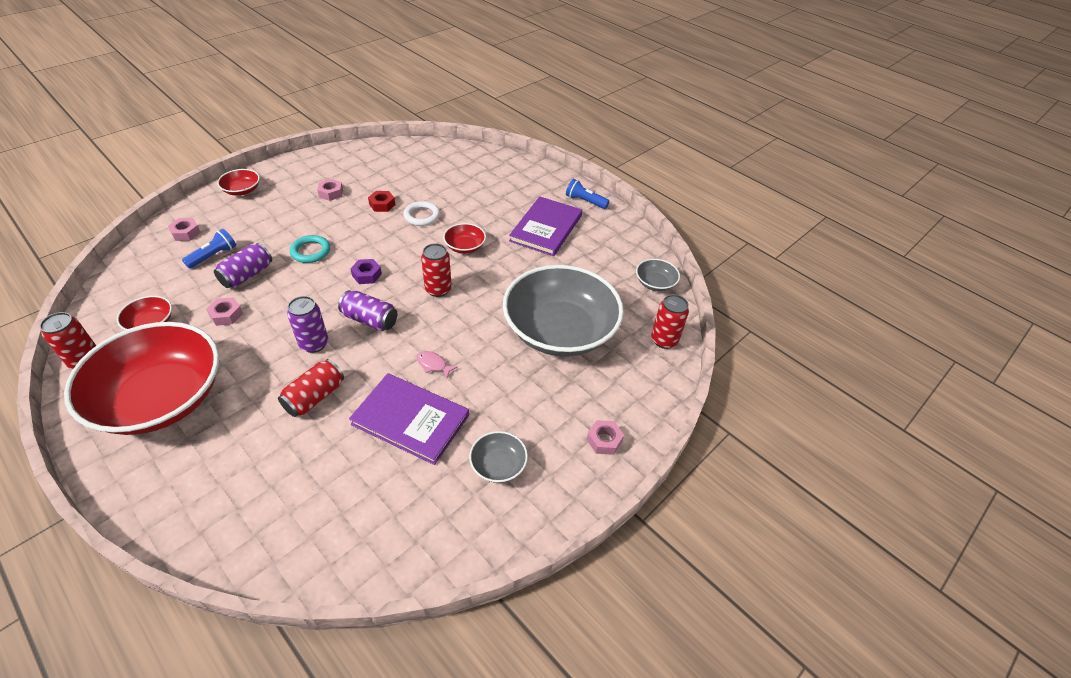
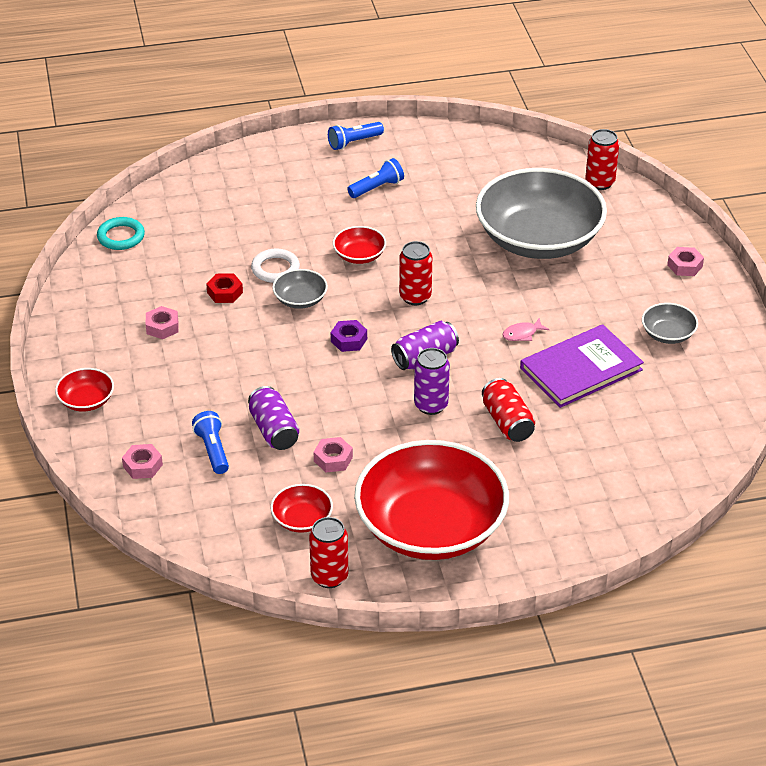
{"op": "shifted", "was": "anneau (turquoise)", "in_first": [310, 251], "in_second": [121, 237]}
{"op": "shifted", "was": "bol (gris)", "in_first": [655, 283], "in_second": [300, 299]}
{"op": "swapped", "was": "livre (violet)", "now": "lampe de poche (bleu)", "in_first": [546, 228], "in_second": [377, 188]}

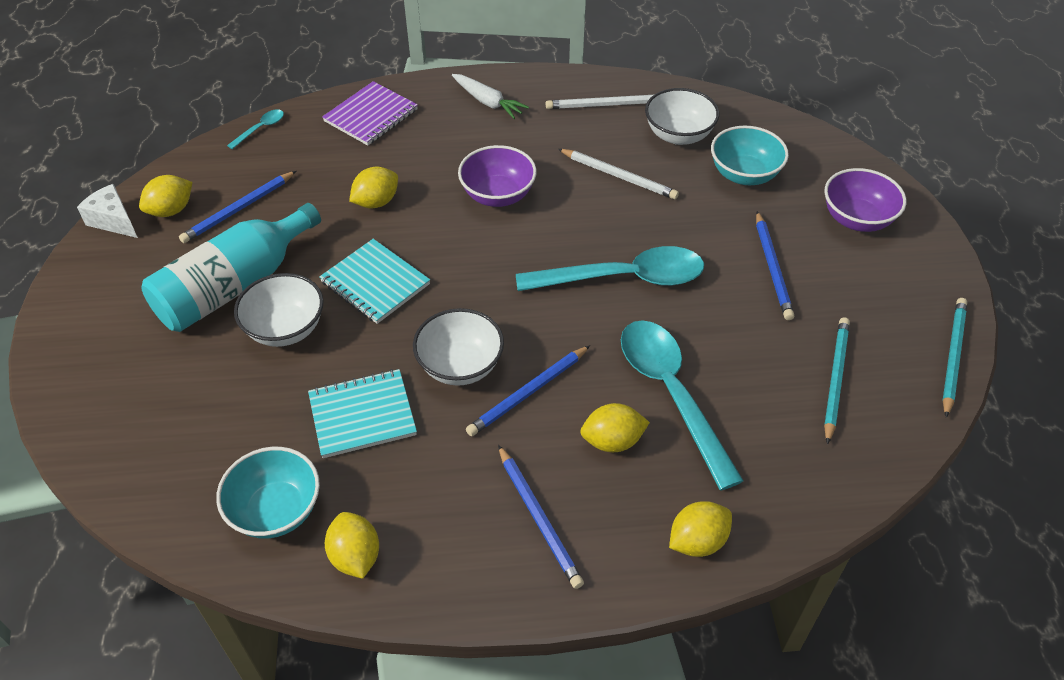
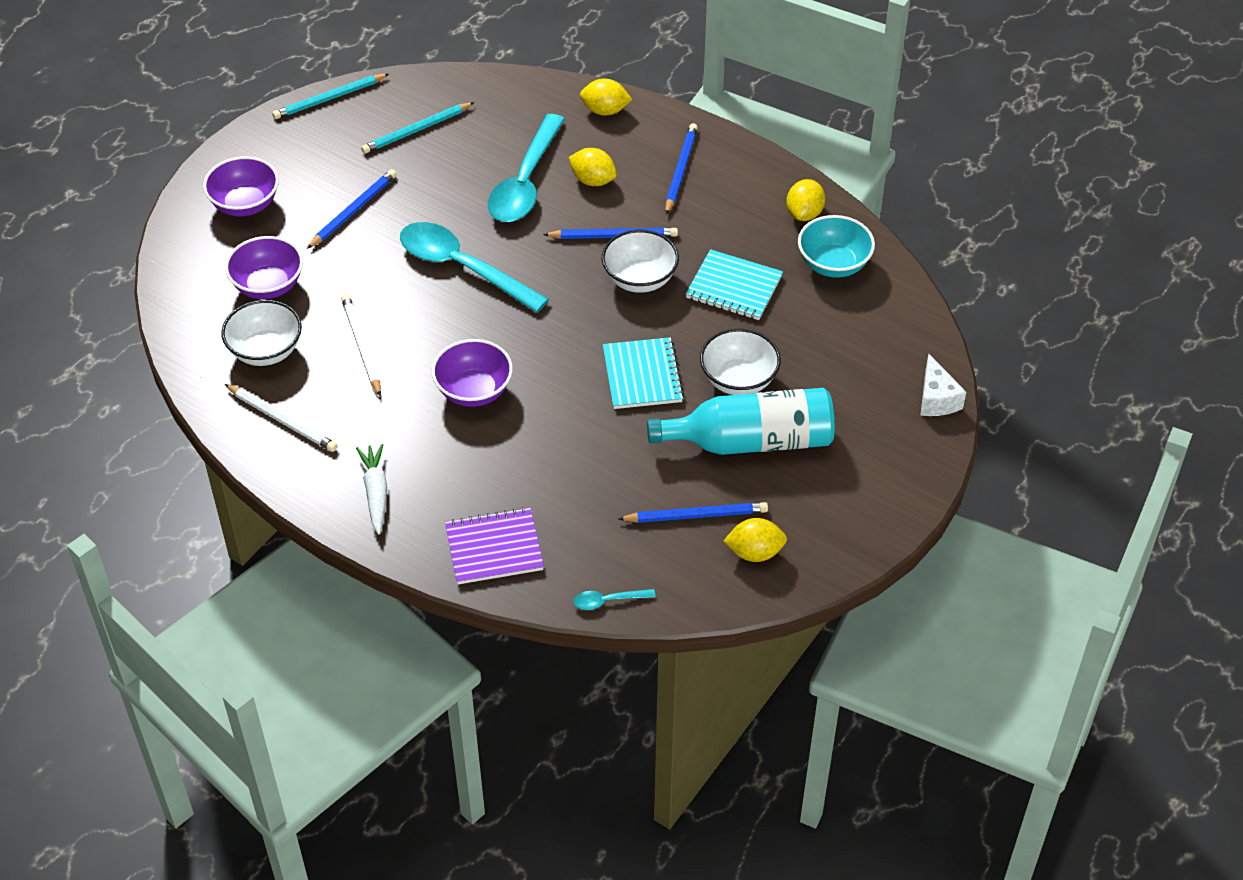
{"op": "repainted", "was": "bol (turquoise)", "now": "bol (violet)", "in_first": [744, 174], "in_second": [268, 285]}
{"op": "shifted", "was": "fromage (blanc)", "in_first": [113, 221], "in_second": [936, 399]}
{"op": "gone", "was": "citron (jaune)", "in_first": [376, 202]}

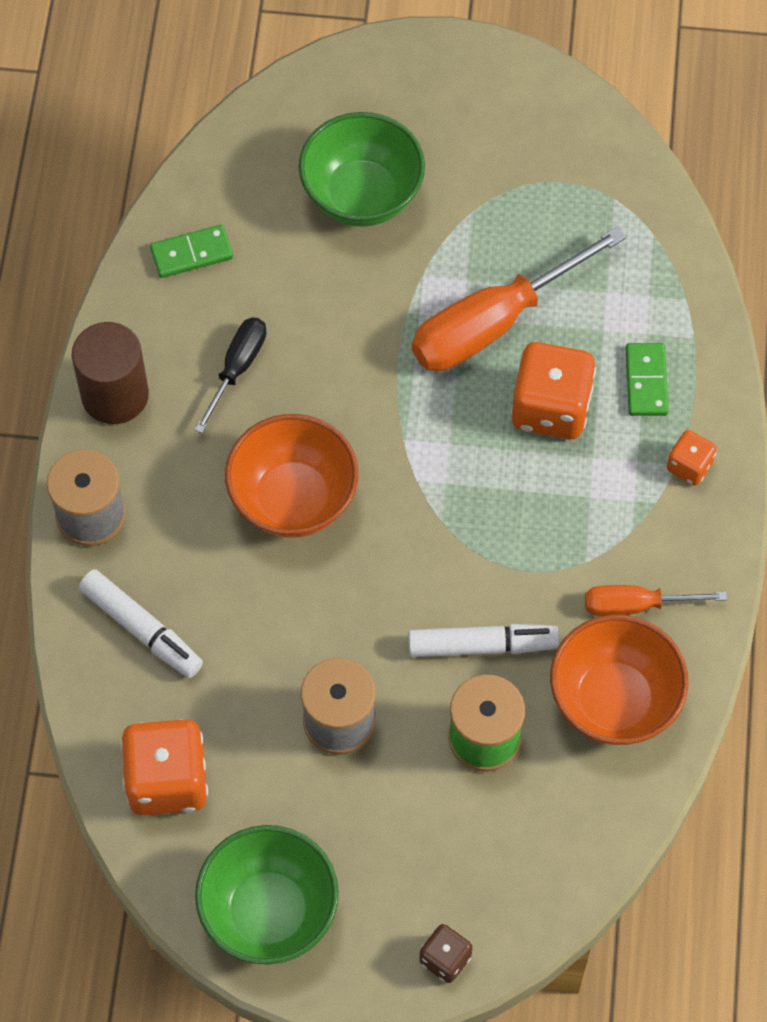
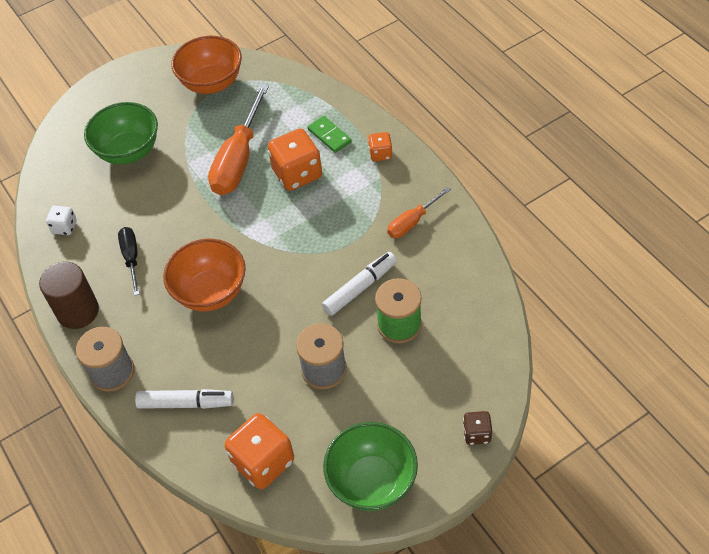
{"op": "swapped", "was": "domino (vert)", "now": "dé (blanc)", "in_first": [191, 254], "in_second": [64, 227]}
{"op": "shifted", "was": "bol (orange)", "in_first": [614, 700], "in_second": [212, 83]}

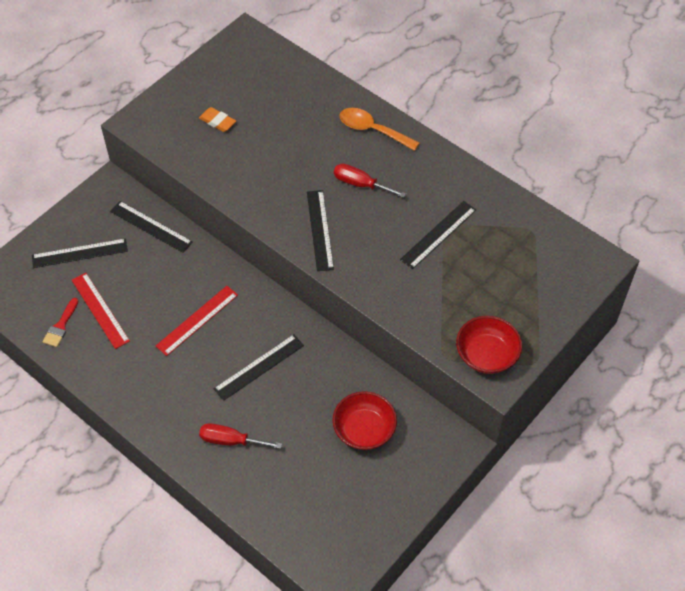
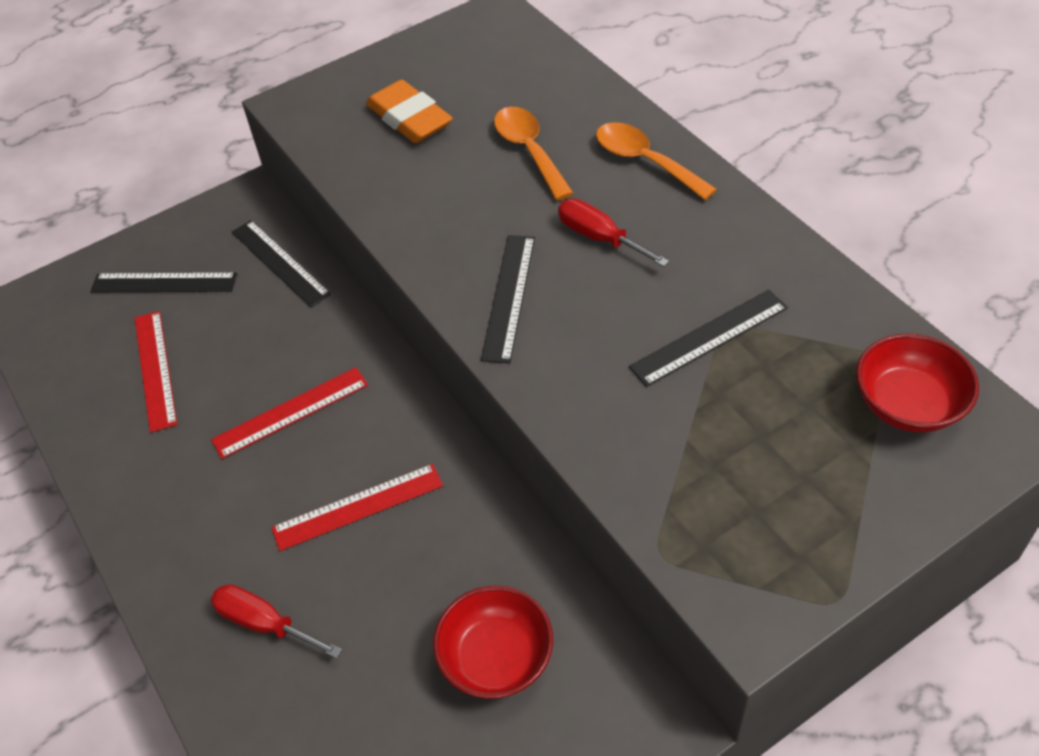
{"op": "repainted", "was": "règle (noir)", "now": "règle (rouge)", "in_first": [259, 367], "in_second": [358, 507]}
{"op": "scaled", "was": "gomme (orange)", "in_first": [217, 122], "in_second": [409, 118], "ratio": 1.69}
{"op": "new", "now": "cuillère (orange)", "in_second": [529, 151]}
{"op": "shifted", "was": "bol (rouge)", "in_first": [486, 355], "in_second": [907, 404]}
{"op": "gone", "was": "pinceau (rouge)", "in_first": [61, 326]}

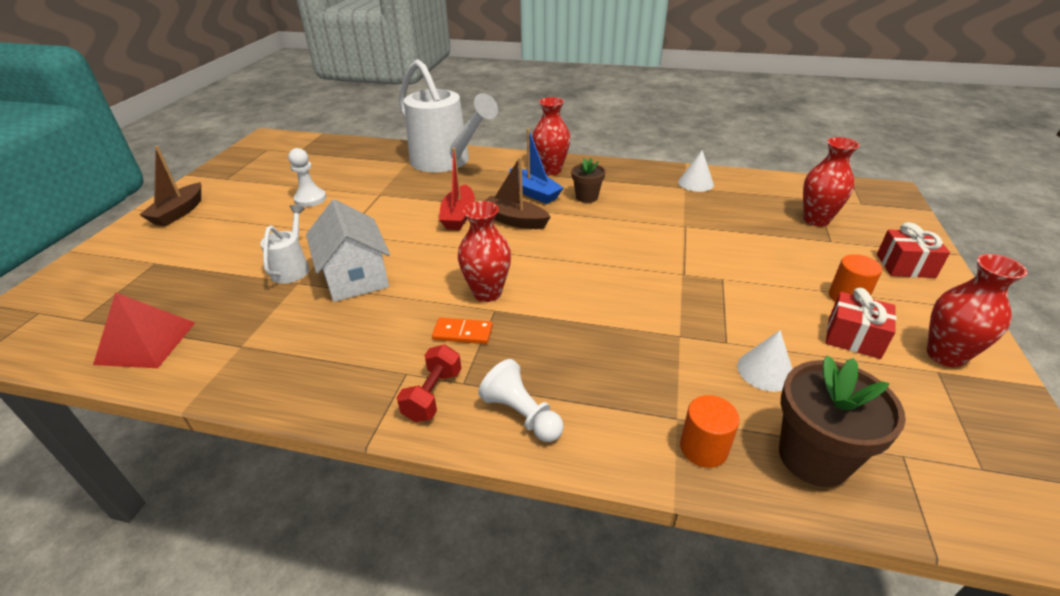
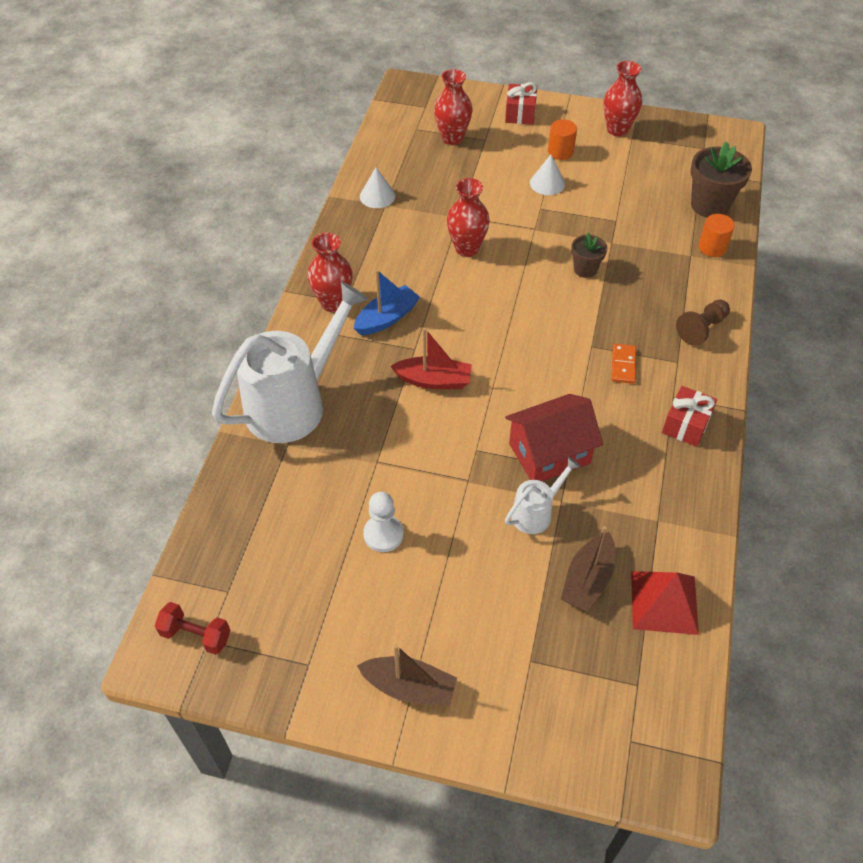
{"op": "shifted", "was": "haltère (rouge)", "in_first": [433, 395], "in_second": [196, 635]}
{"op": "shifted", "was": "vase (rouge)", "in_first": [487, 293], "in_second": [467, 248]}
{"op": "repainted", "was": "maison (blanc)", "now": "maison (rouge)", "in_first": [355, 277], "in_second": [549, 453]}
{"op": "rotated", "was": "arrosoir (blanc)", "in_first": [292, 268], "in_second": [536, 512], "clockwise": 135}
{"op": "shifted", "was": "cône (blanc)", "in_first": [765, 371], "in_second": [547, 183]}
{"op": "shifted", "was": "bateau (marron)", "in_first": [514, 220], "in_second": [587, 580]}
{"op": "shifted", "was": "pot de fleurs (marron)", "in_first": [586, 197], "in_second": [585, 269]}
{"op": "shifted", "was": "cadeau (rouge)", "in_first": [853, 337], "in_second": [686, 425]}
{"op": "repainted", "was": "pion (blanc)", "now": "pion (marron)", "in_first": [522, 414], "in_second": [702, 329]}

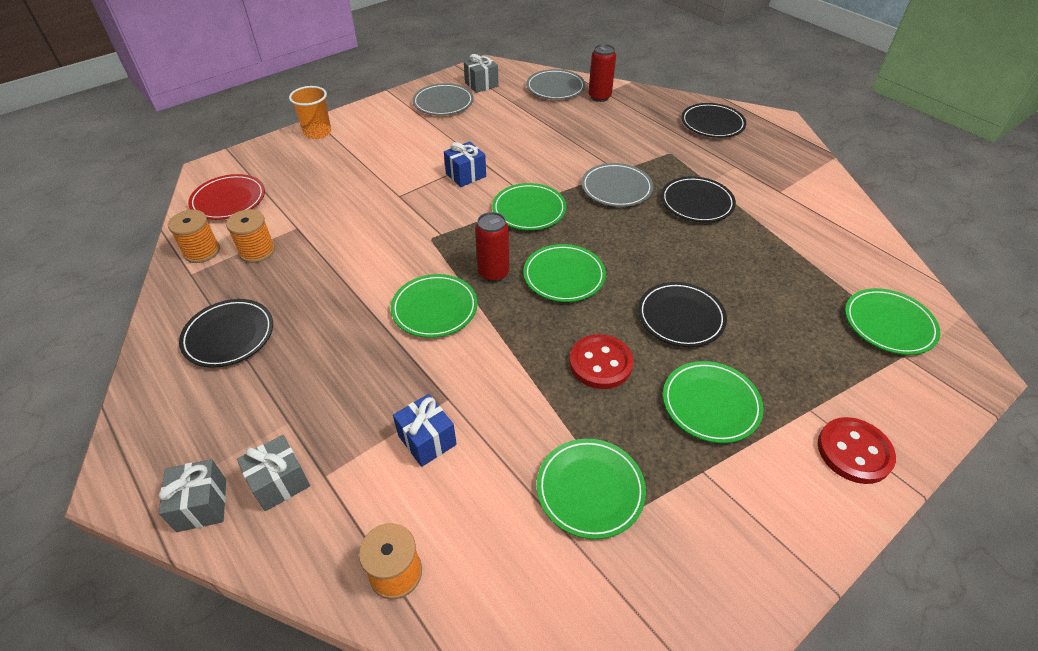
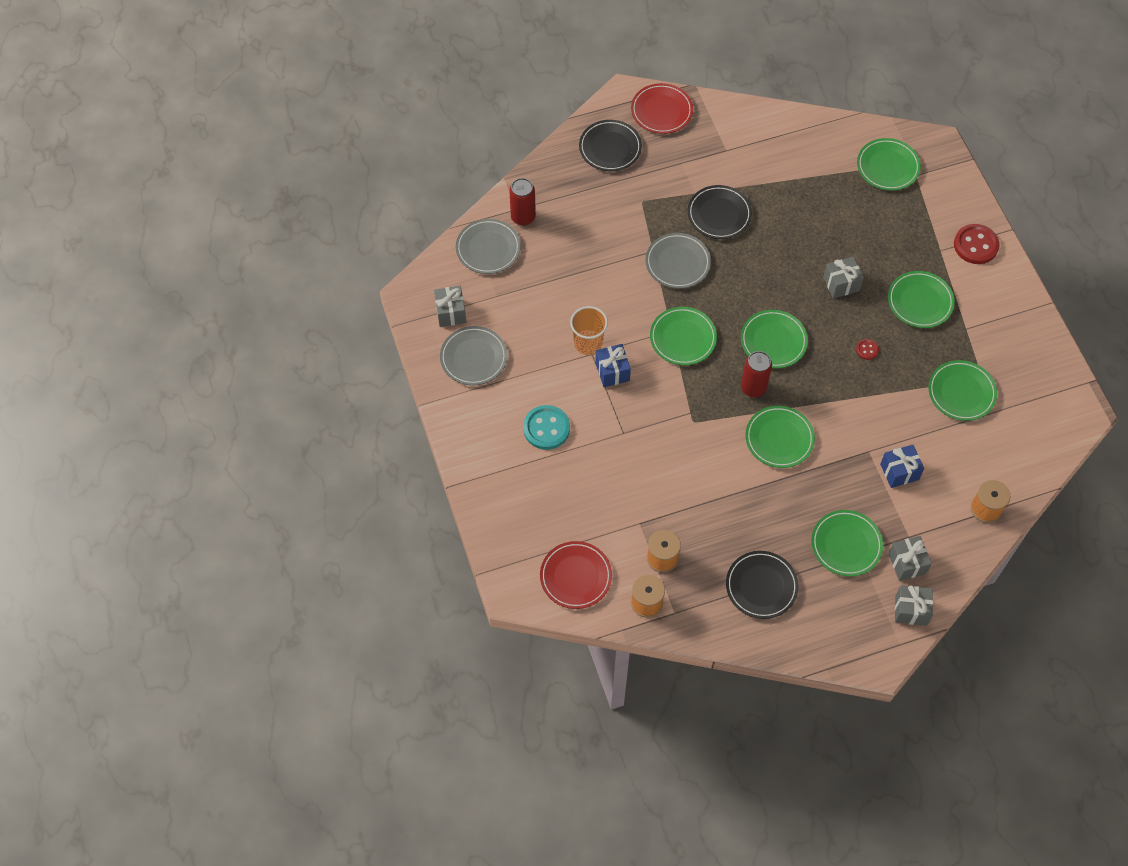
{"op": "new", "now": "bouton (turquoise)", "in_second": [546, 428]}
{"op": "shifted", "was": "gobelet (orange)", "in_first": [317, 132], "in_second": [588, 343]}
{"op": "new", "now": "assiette (rouge)", "in_second": [661, 111]}
{"op": "new", "now": "assiette (vert)", "in_second": [846, 544]}
{"op": "swapped", "was": "assiette (noir)", "now": "cadeau (gris)", "in_first": [680, 317], "in_second": [841, 284]}
{"op": "scaled", "was": "bouton (rouge)", "in_first": [600, 363], "in_second": [867, 350], "ratio": 0.49}

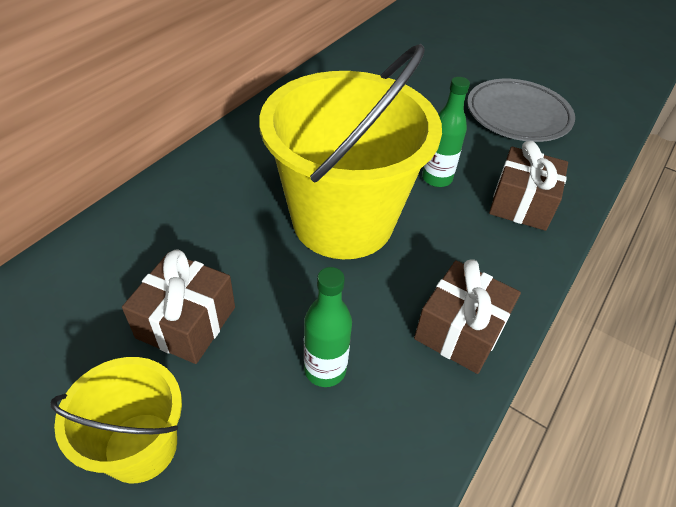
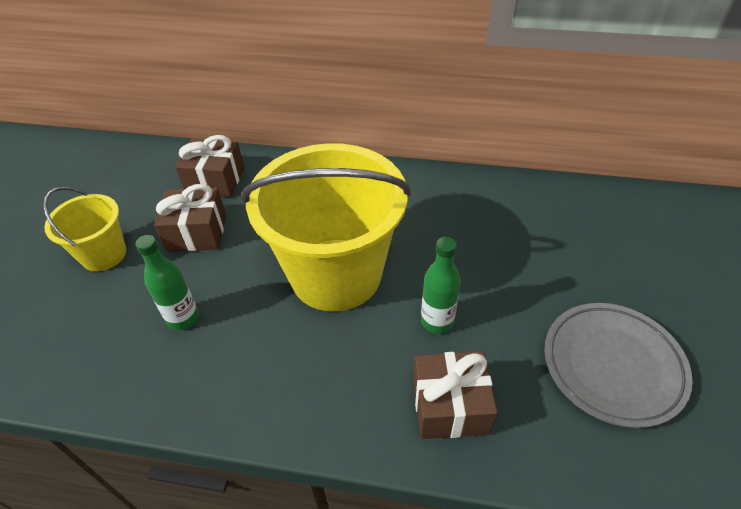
{"op": "shifted", "was": "cadeau (marron)", "in_first": [460, 330], "in_second": [215, 180]}

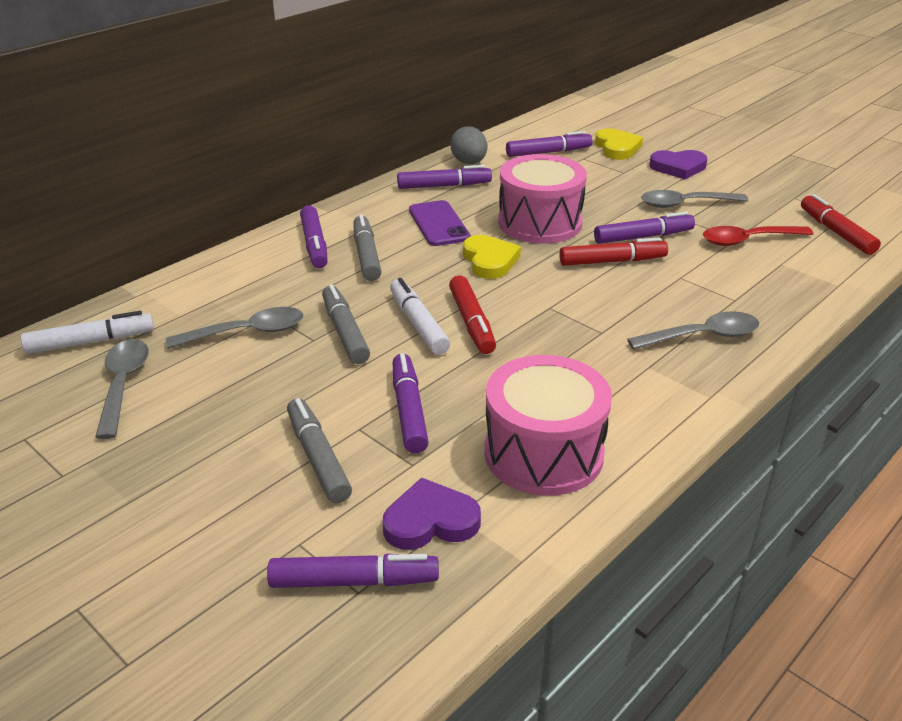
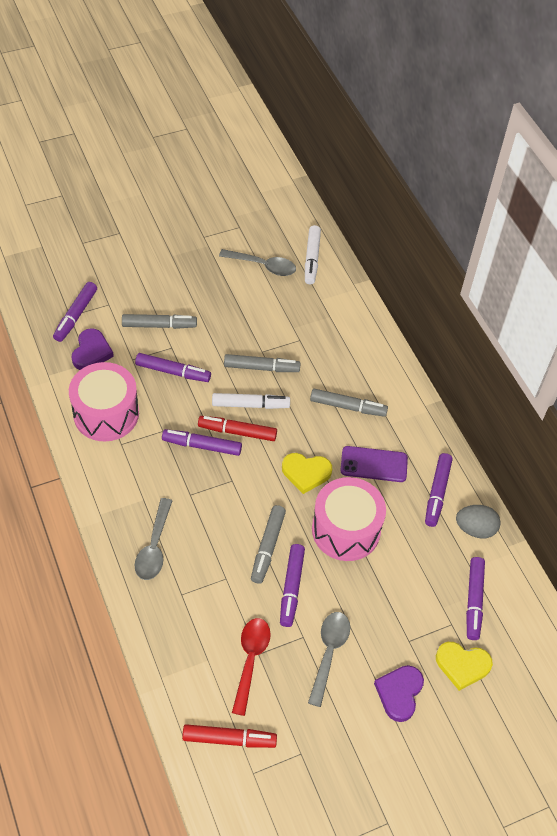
{"op": "shifted", "was": "feutre (violet)", "in_first": [314, 244], "in_second": [202, 446]}
{"op": "repainted", "was": "feutre (rouge)", "now": "feutre (gris)", "in_first": [612, 261], "in_second": [267, 547]}
{"op": "gone", "was": "cuillère (gris)", "in_first": [247, 332]}

